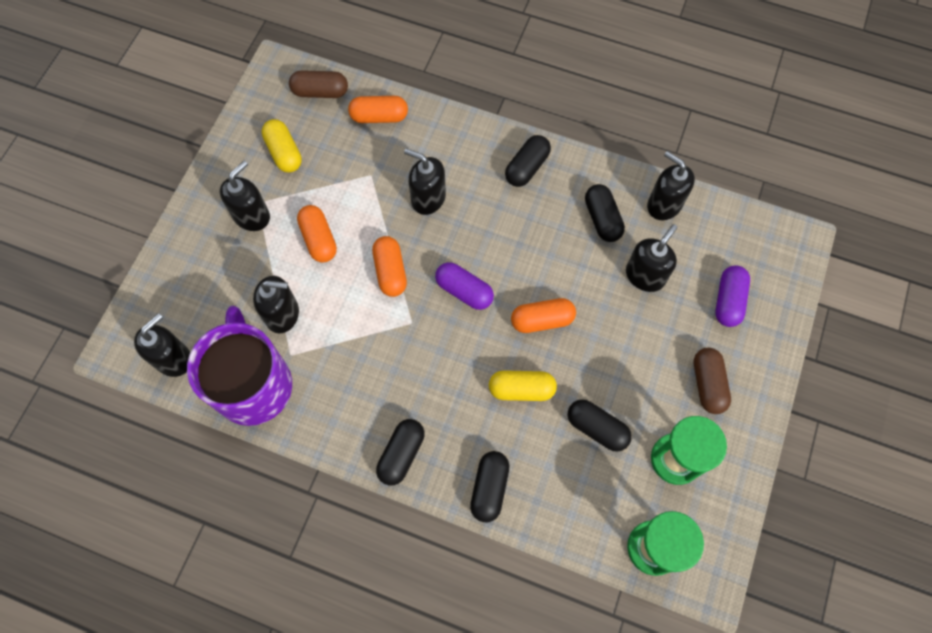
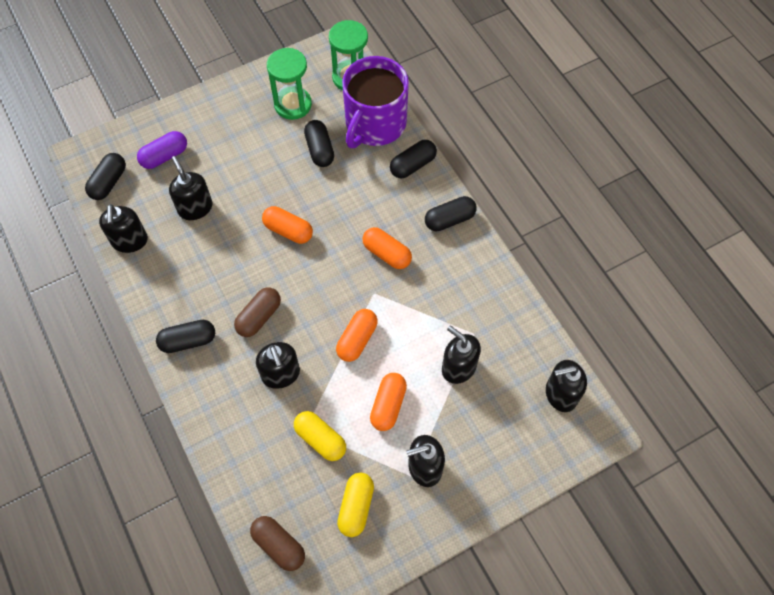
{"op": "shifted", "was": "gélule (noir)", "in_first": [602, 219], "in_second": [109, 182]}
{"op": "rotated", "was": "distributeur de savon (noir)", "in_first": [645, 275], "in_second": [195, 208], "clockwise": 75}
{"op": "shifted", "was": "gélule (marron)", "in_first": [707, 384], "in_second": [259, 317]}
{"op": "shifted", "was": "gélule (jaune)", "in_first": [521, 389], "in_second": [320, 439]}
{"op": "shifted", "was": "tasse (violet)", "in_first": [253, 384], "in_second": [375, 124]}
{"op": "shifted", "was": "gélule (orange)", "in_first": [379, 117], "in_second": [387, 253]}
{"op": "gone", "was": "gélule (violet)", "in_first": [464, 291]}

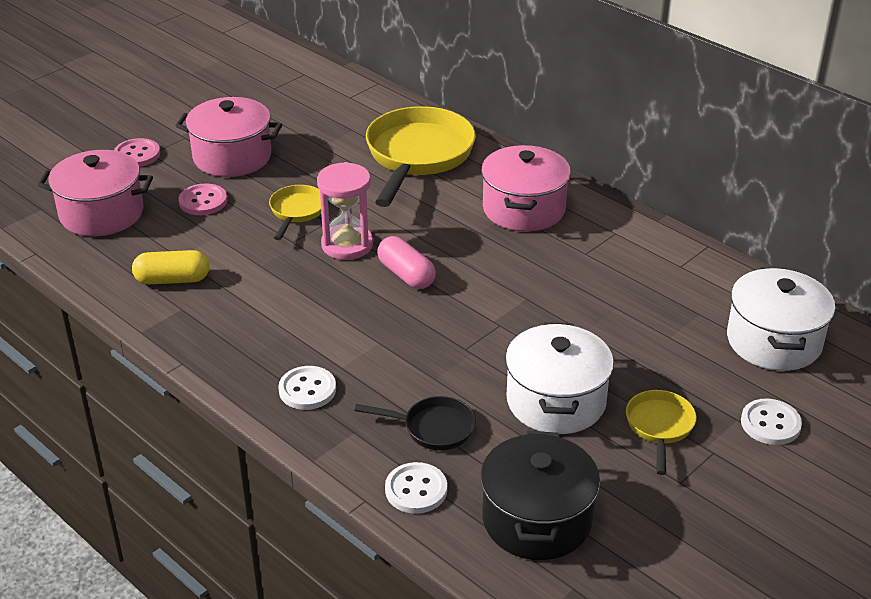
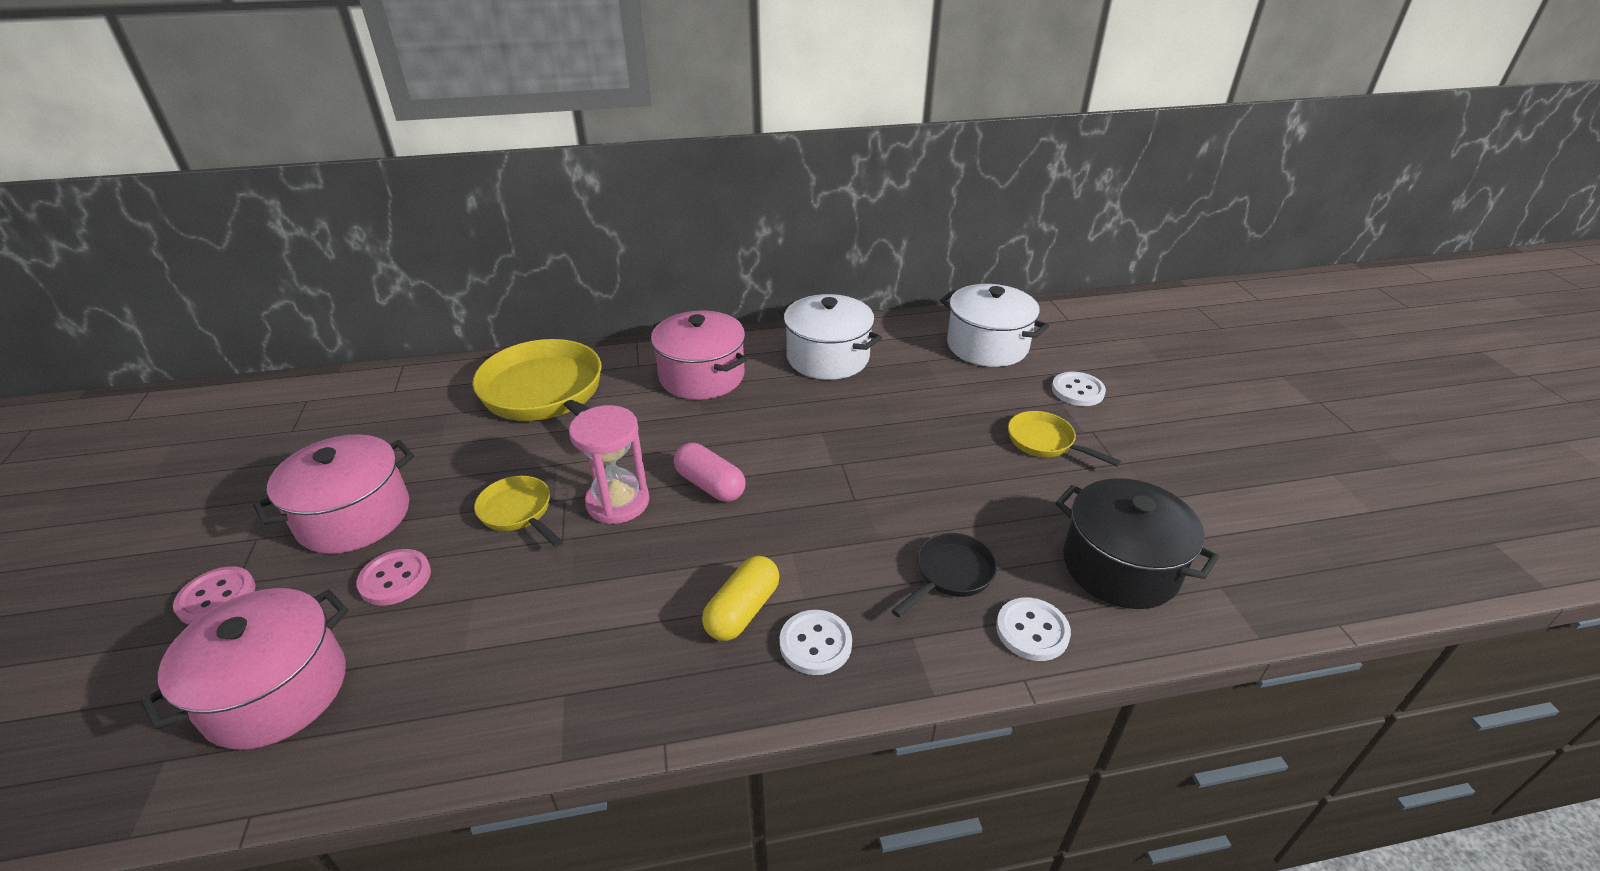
{"op": "rotated", "was": "gélule (rose)", "in_first": [406, 274], "in_second": [710, 485], "clockwise": 45}
{"op": "shifted", "was": "gélule (jaune)", "in_first": [172, 280], "in_second": [742, 611]}
{"op": "shifted", "was": "marmite (blanc)", "in_first": [556, 401], "in_second": [828, 357]}

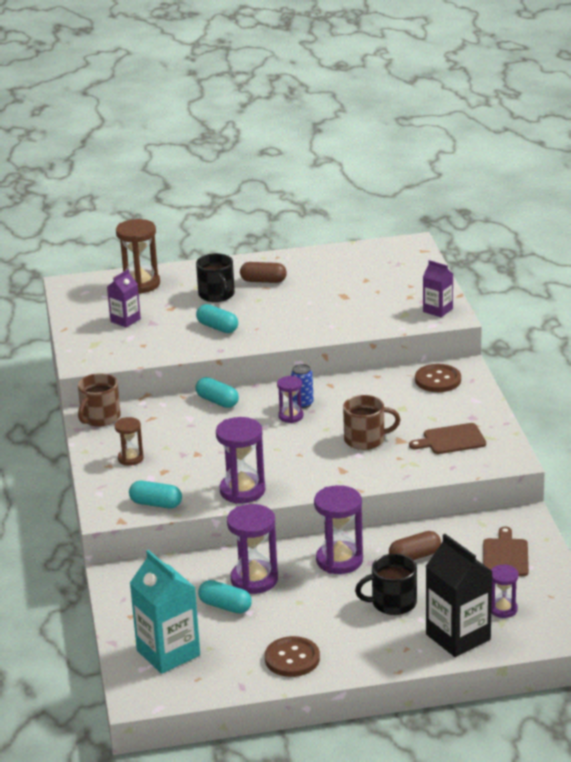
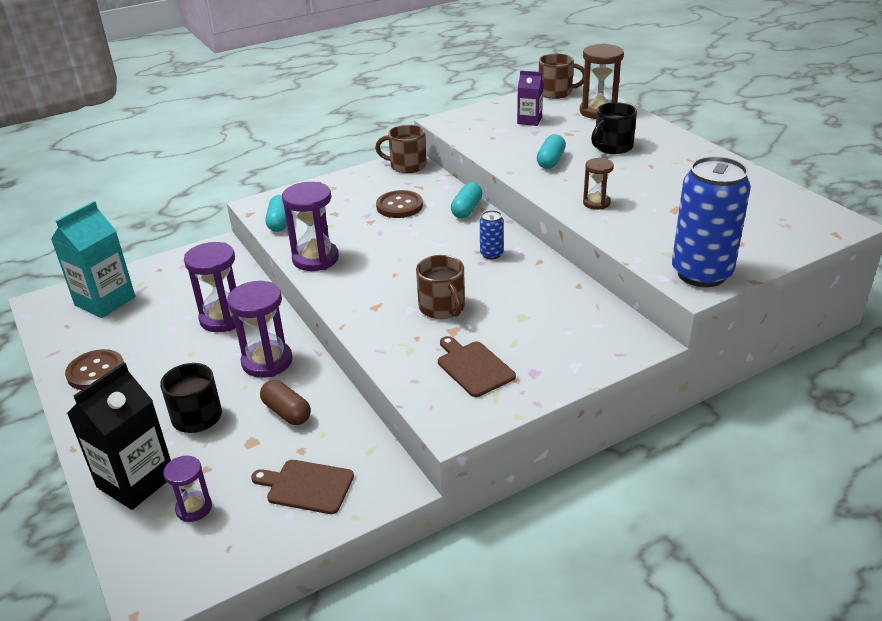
{"op": "rotated", "was": "planche à découper (marron)", "in_first": [505, 556], "in_second": [306, 486], "clockwise": -150}
{"op": "shifted", "was": "bouton (marron)", "in_first": [438, 380], "in_second": [399, 206]}
{"op": "new", "now": "tasse (marron)", "in_second": [556, 92]}
{"op": "shifted", "was": "sablier (marron)", "in_first": [130, 458], "in_second": [596, 203]}
{"op": "swapped", "was": "brique de lait (violet)", "now": "canette (bleu)", "in_first": [438, 310], "in_second": [701, 273]}
{"op": "gone", "was": "gélule (turquoise)", "in_first": [225, 606]}
{"op": "gone", "was": "gélule (marron)", "in_first": [263, 281]}
{"op": "gone", "was": "sablier (violet)", "in_first": [291, 416]}

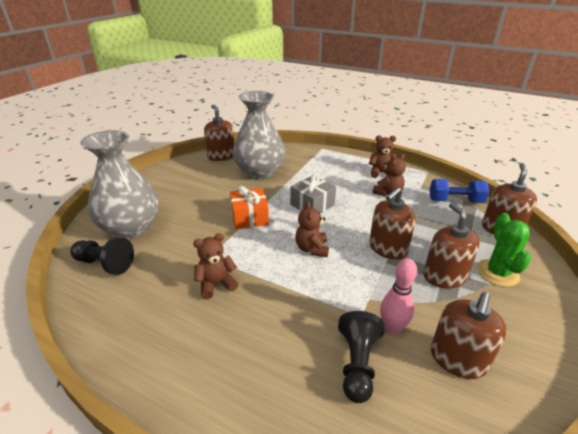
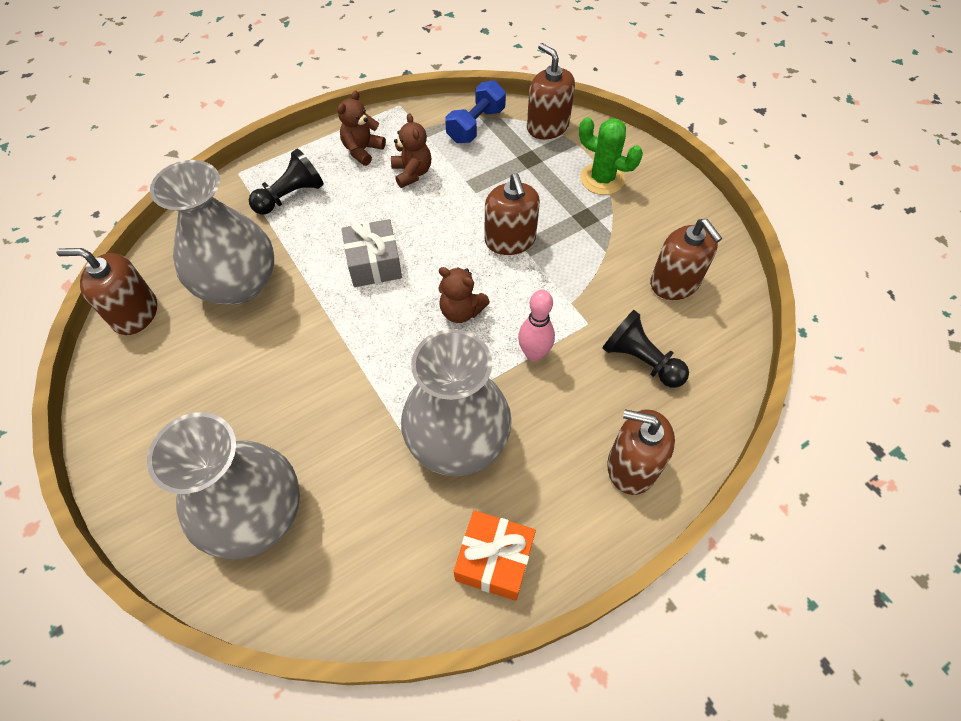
{"op": "shifted", "was": "pion (noir)", "in_first": [105, 264], "in_second": [290, 196]}
{"op": "swapped", "was": "ours en peluche (marron)", "now": "vase (gris)", "in_first": [216, 284], "in_second": [457, 440]}
{"op": "shifted", "was": "cadeau (orange)", "in_first": [249, 217], "in_second": [494, 560]}
{"op": "shifted", "was": "quille (rose)", "in_first": [392, 329], "in_second": [534, 354]}
{"op": "shifted", "was": "distributeur de savon (marron)", "in_first": [444, 276], "in_second": [631, 466]}

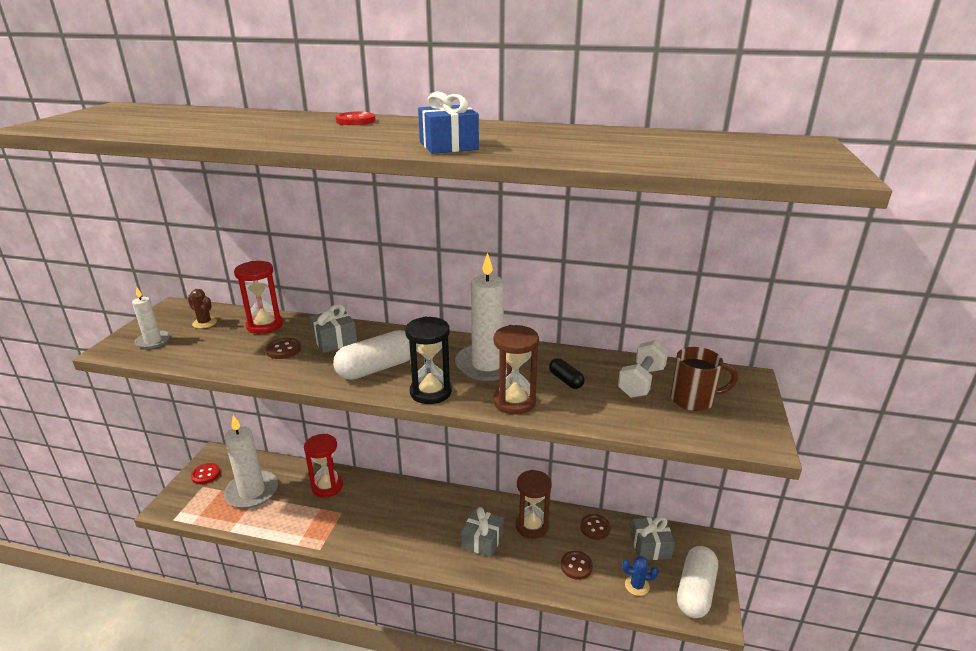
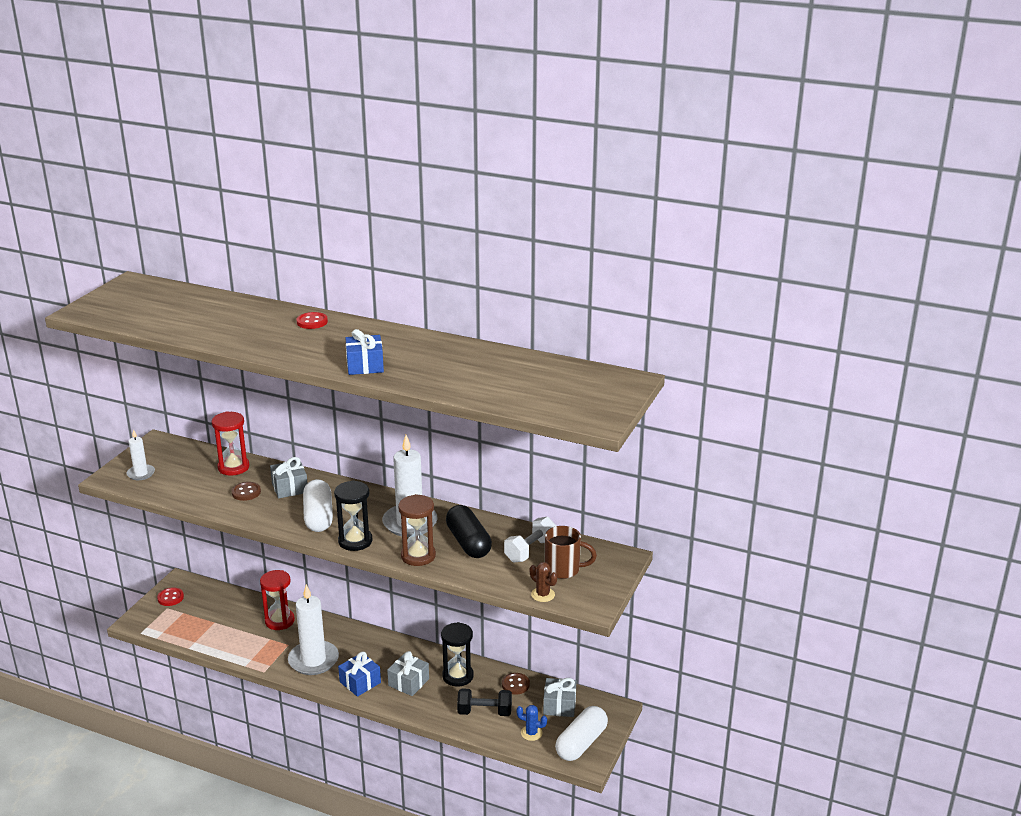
{"op": "shifted", "was": "bougie (blanc)", "in_first": [252, 492], "in_second": [313, 660]}
{"op": "rotated", "was": "gélule (blanc)", "in_first": [377, 368], "in_second": [318, 517], "clockwise": -75}
{"op": "new", "now": "cadeau (bleu)", "in_second": [360, 682]}
{"op": "repainted", "was": "sablier (marron)", "now": "sablier (noir)", "in_first": [532, 526], "in_second": [458, 676]}
{"op": "scaled", "was": "gélule (noir)", "in_first": [565, 380], "in_second": [468, 543], "ratio": 1.95}
{"op": "swapped", "was": "bouton (marron)", "now": "haltère (noir)", "in_first": [576, 566], "in_second": [484, 712]}
{"op": "shifted", "was": "cactus (marron)", "in_first": [204, 323], "in_second": [543, 595]}

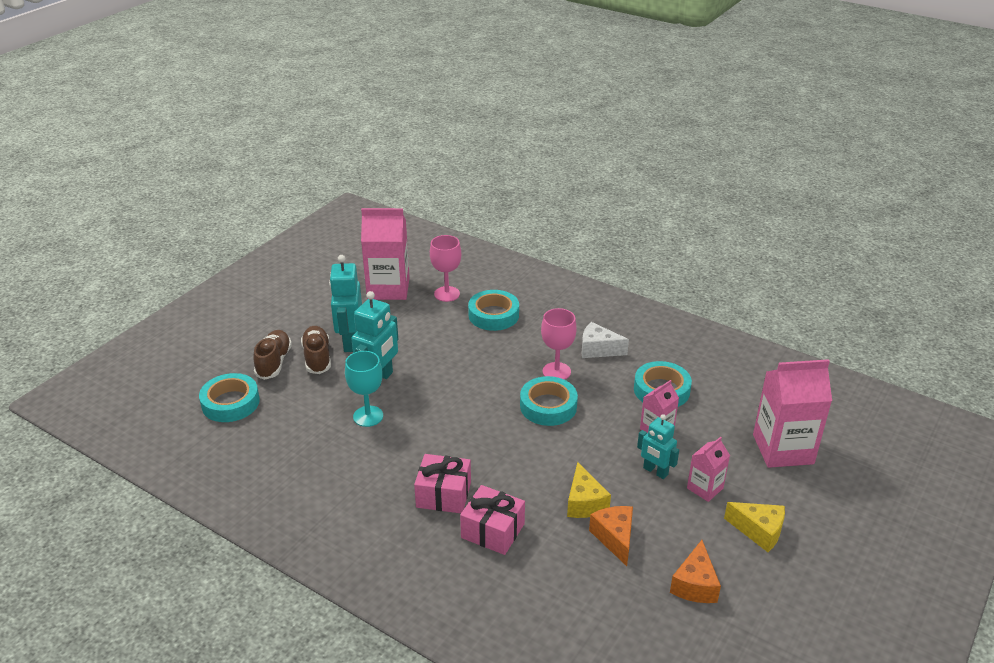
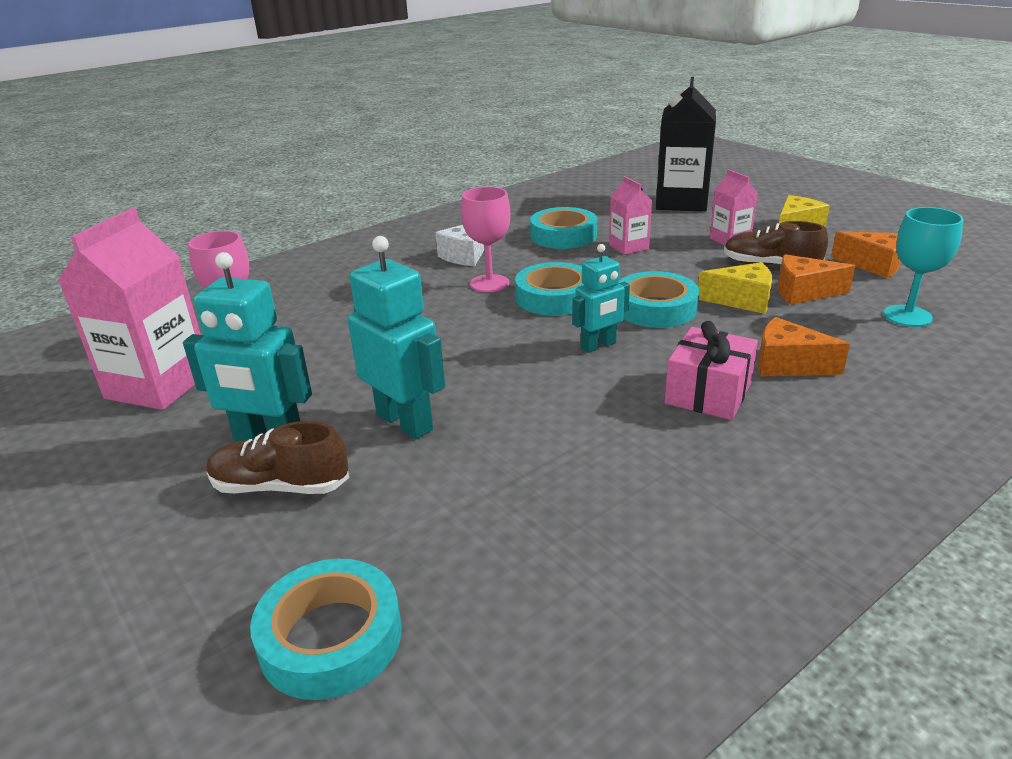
{"op": "shifted", "was": "robot (turquoise)", "in_first": [655, 471], "in_second": [598, 345]}
{"op": "shifted", "was": "ruban adhésif (turquoise)", "in_first": [493, 315], "in_second": [655, 308]}
{"op": "repainted", "was": "brique de lait (rose)", "now": "brique de lait (noir)", "in_first": [783, 449], "in_second": [681, 202]}
{"op": "shifted", "was": "chaussure (marron)", "in_first": [274, 362], "in_second": [770, 266]}
{"op": "swapped", "was": "cadeau (rose)", "now": "fromage (orange)", "in_first": [492, 531], "in_second": [787, 364]}
{"op": "shifted", "was": "verre à pied (turquoise)", "in_first": [368, 416], "in_second": [907, 316]}

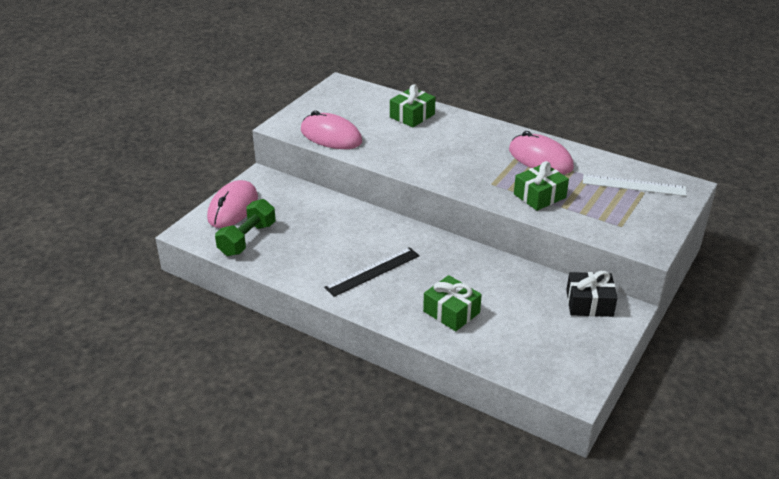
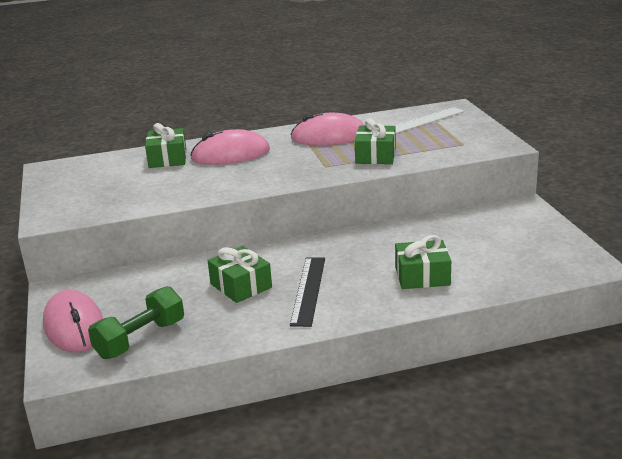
{"op": "rotated", "was": "haltère (vert)", "in_first": [247, 239], "in_second": [140, 339], "clockwise": 60}
{"op": "shifted", "was": "souris (rose)", "in_first": [331, 136], "in_second": [230, 155]}
{"op": "new", "now": "cadeau (vert)", "in_second": [241, 286]}
{"op": "gone", "was": "cadeau (noir)", "in_first": [589, 303]}

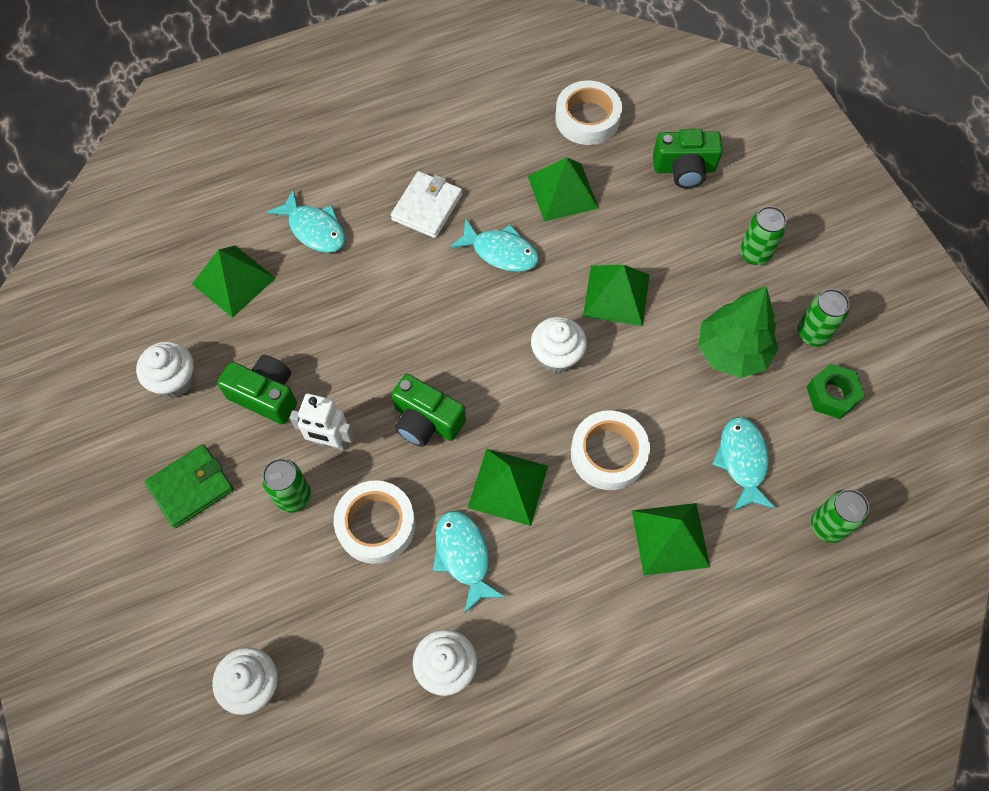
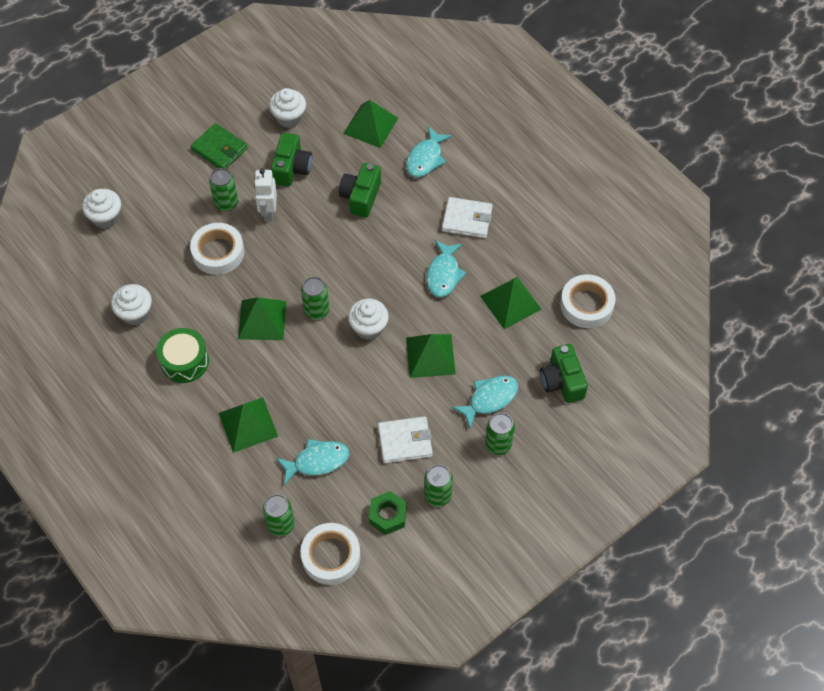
{"op": "new", "now": "tambour (vert)", "in_second": [184, 361]}
{"op": "new", "now": "canette (vert)", "in_second": [316, 310]}
{"op": "shifted", "was": "ruban adhésif (blanc)", "in_first": [608, 454], "in_second": [331, 556]}
{"op": "shifted", "was": "appareil photo (vert)", "in_first": [426, 421], "in_second": [361, 197]}
{"op": "swapped", "was": "arbre (vert)", "now": "portefeuille (blanc)", "in_first": [732, 352], "in_second": [405, 441]}
{"op": "shifted", "was": "poisson (turquoise)", "in_first": [464, 556], "in_second": [490, 399]}

